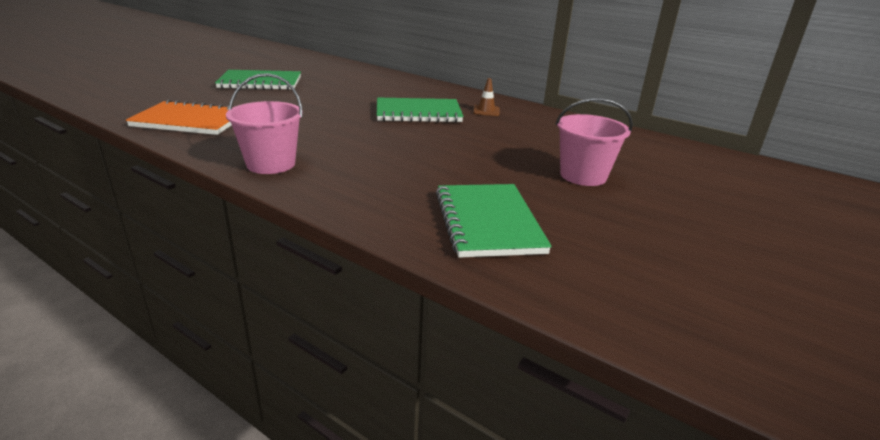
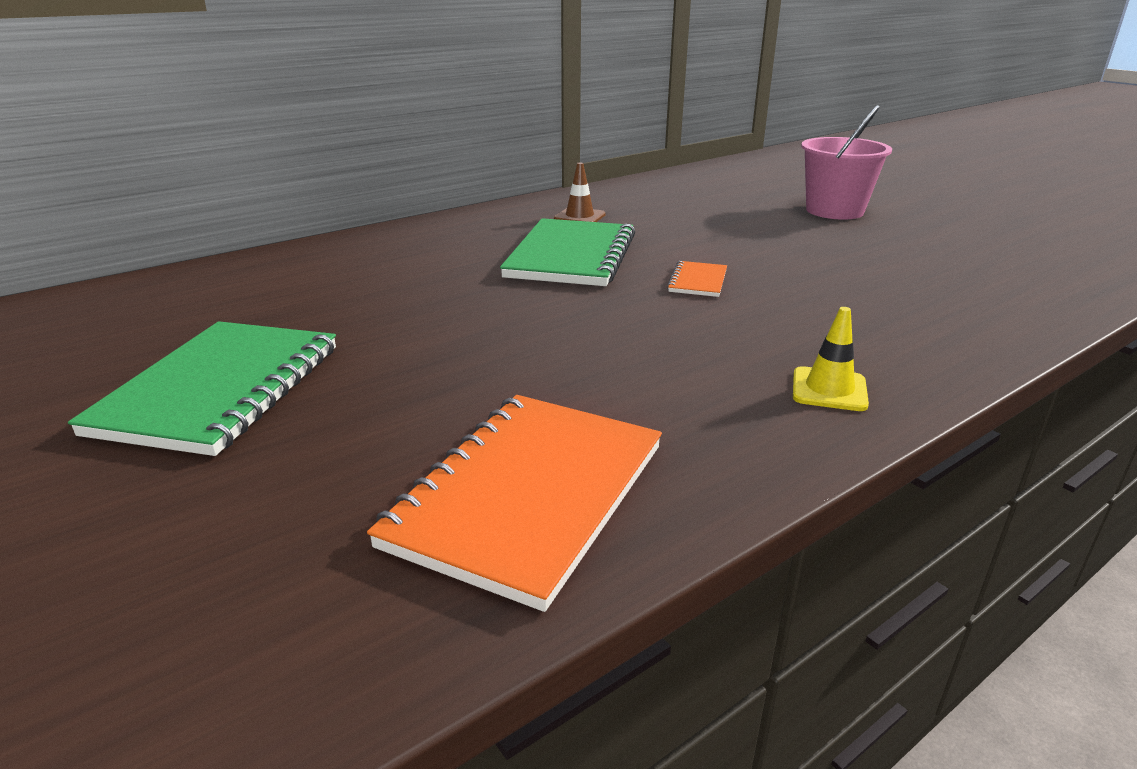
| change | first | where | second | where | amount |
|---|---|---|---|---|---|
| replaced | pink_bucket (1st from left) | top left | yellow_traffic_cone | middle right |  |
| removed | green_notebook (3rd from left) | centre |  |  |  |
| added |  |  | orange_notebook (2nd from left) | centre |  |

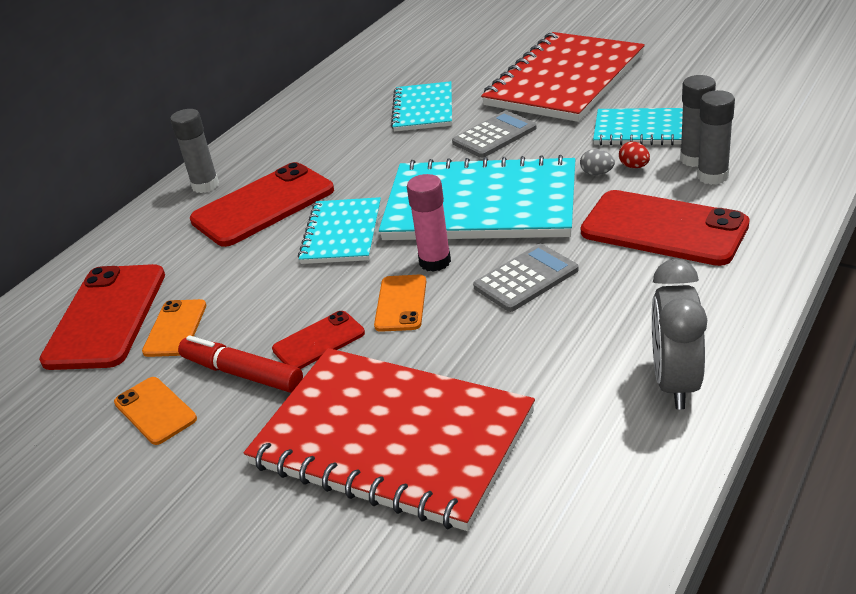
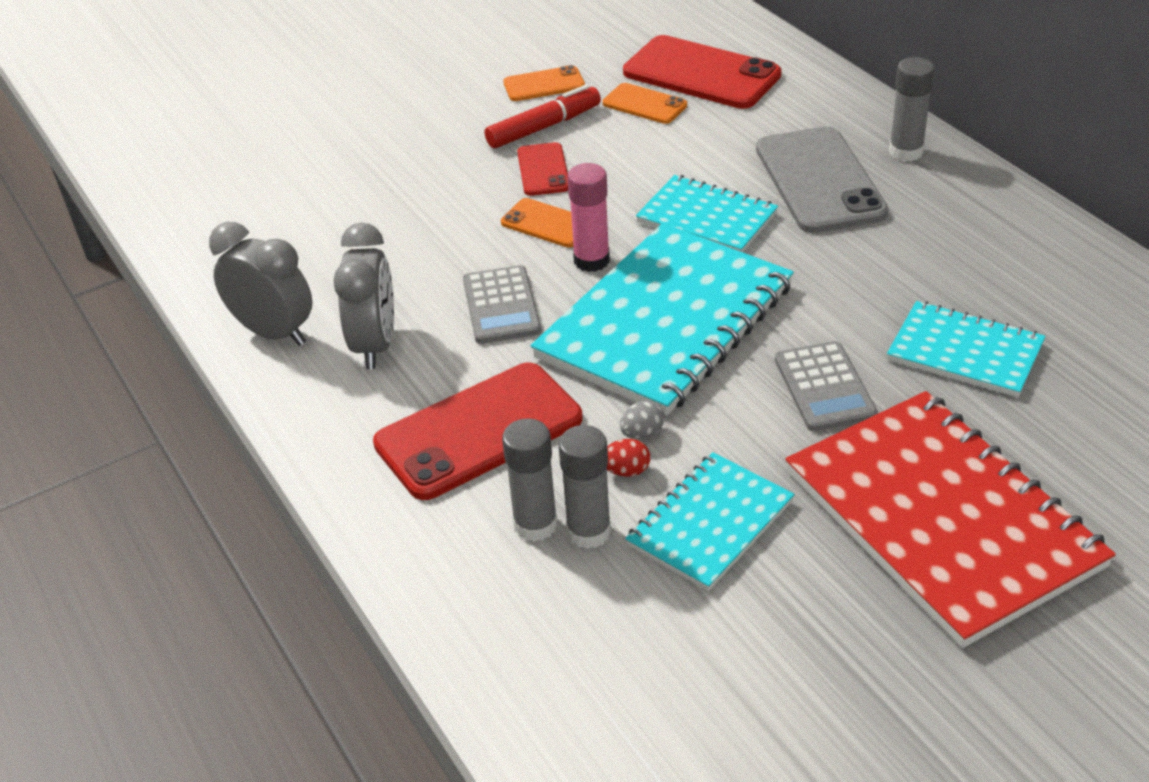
| change | first | where | second | where | amount |
|---|---|---|---|---|---|
| recoloured | red_phone (2nd from left) | middle left | grey_phone | top right |  |
| removed | red_notebook (1st from left) | bottom centre |  |  |  |
| added |  |  | grey_clock (2nd from left) | middle left |  |

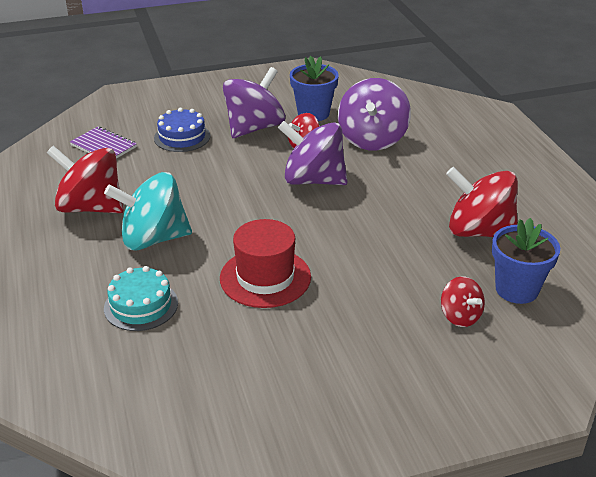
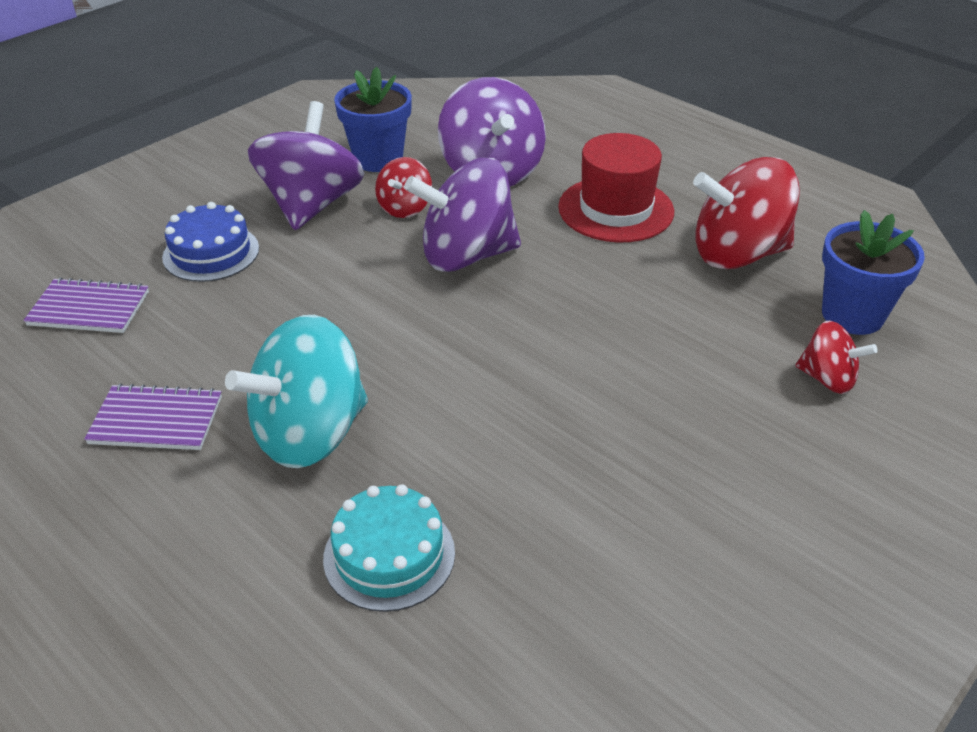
| change | first | where | second | where | amount |
|---|---|---|---|---|---|
| replaced | red_spinning_top (1st from left) | middle left | purple_notebook (2nd from left) | middle left |  |
| moved | red_hat | centre |  | top centre |  |

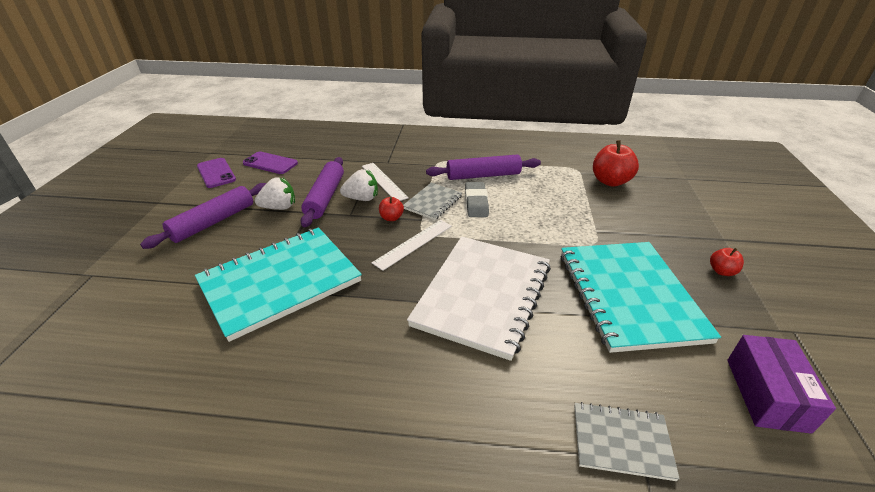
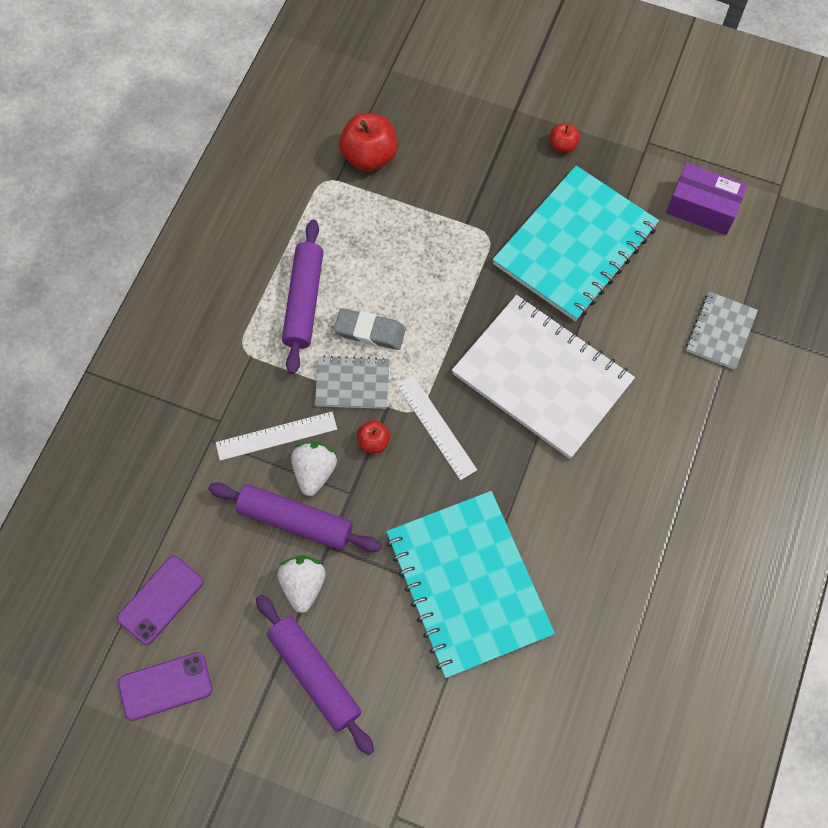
| change | first | where | second | where | amount |
|---|---|---|---|---|---|
| turned | grey_notebook (1st from left) | centre |  | centre | 45 degrees counterclockwise |
| turned | turquoise_notebook (2nd from left) | middle right |  | top right | 60 degrees counterclockwise |

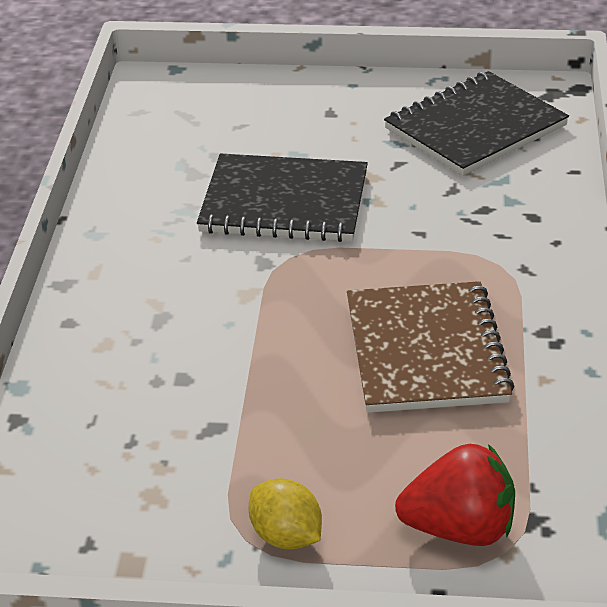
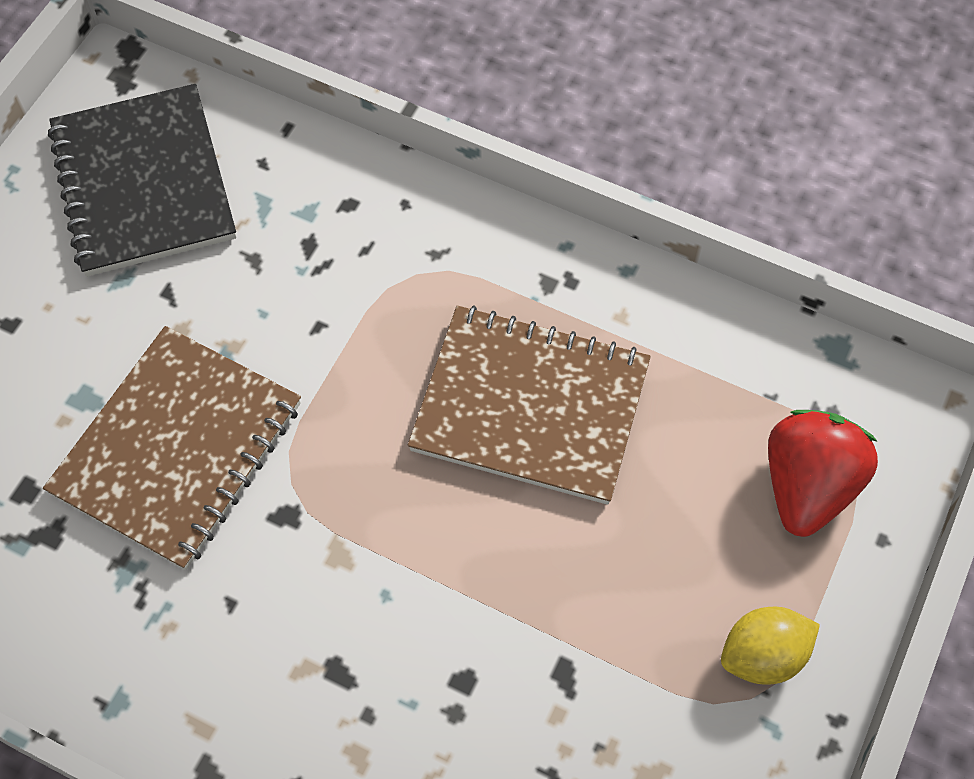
| change | first | where | second | where | amount |
|---|---|---|---|---|---|
| recoloured | black_notebook (1st from left) | top centre | brown_notebook (1st from left) | middle left |  |

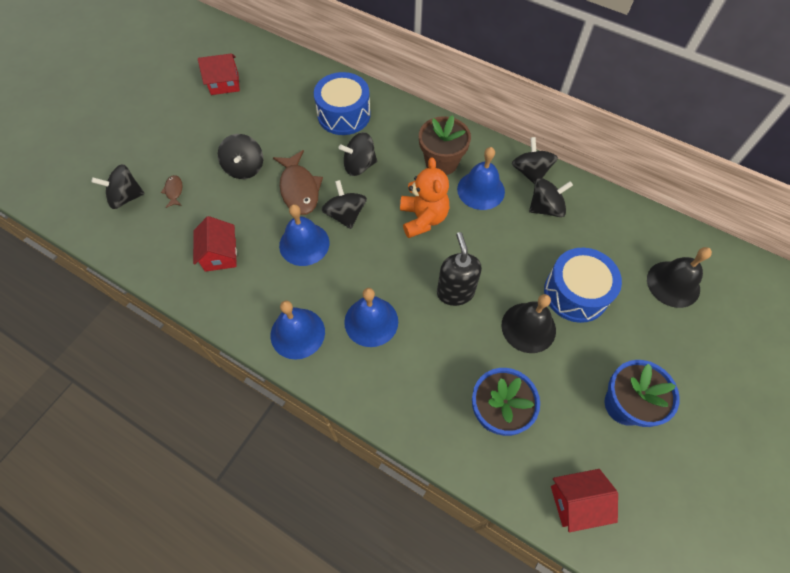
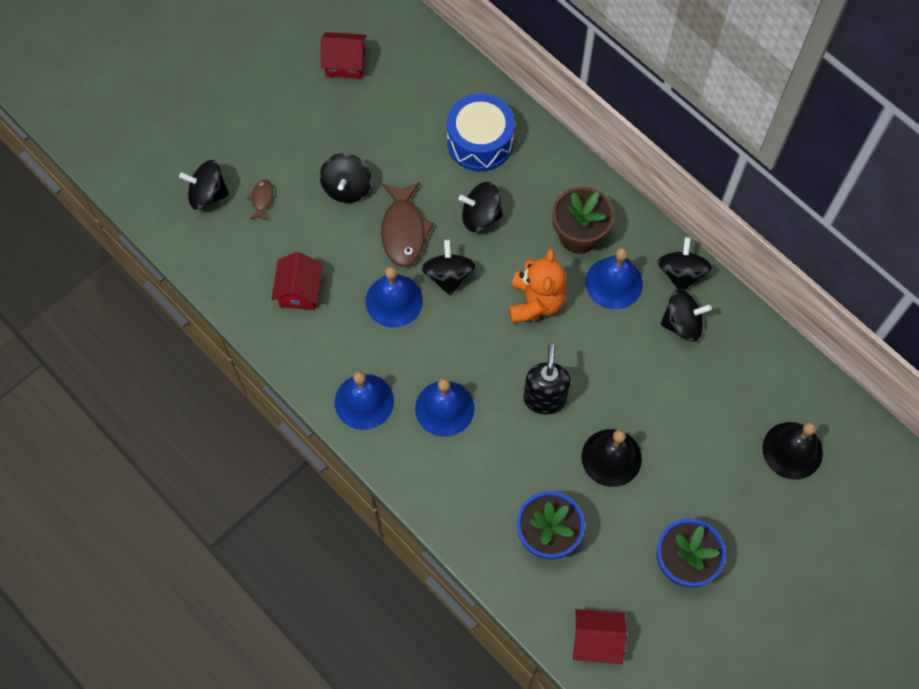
| change | first | where | second | where | amount |
|---|---|---|---|---|---|
| removed | blue_drum (2nd from left) | middle right |  |  |  |

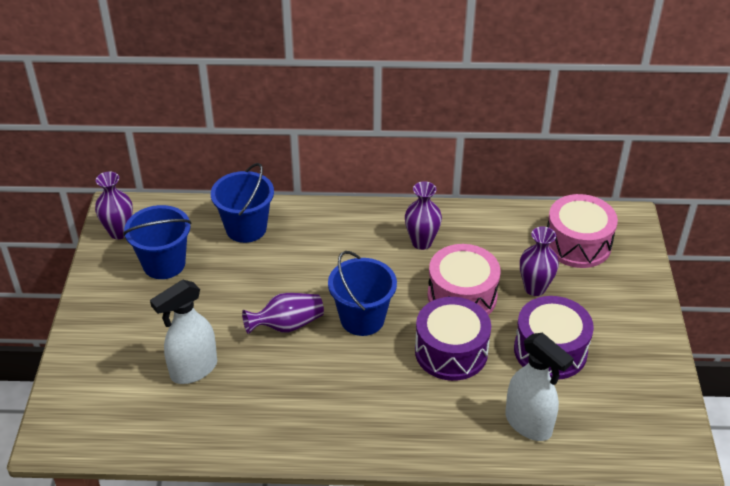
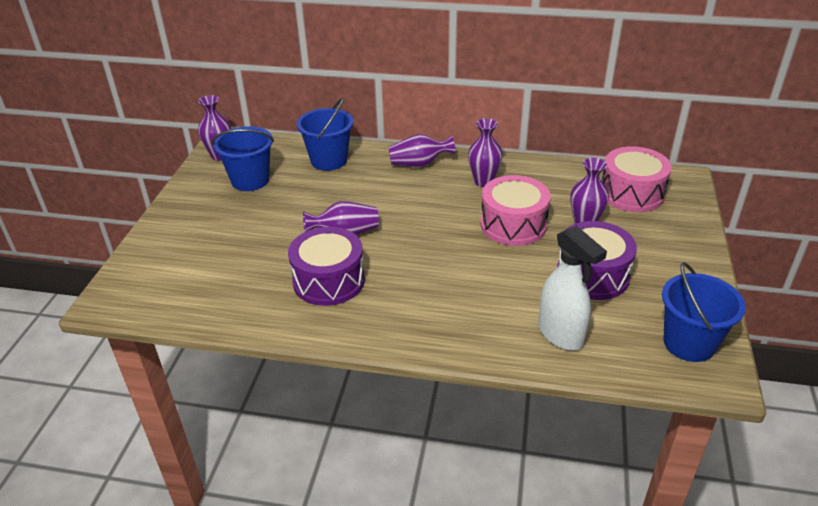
| change | first | where | second | where | amount |
|---|---|---|---|---|---|
| removed | white_spray_bottle (1st from left) | bottom left |  |  |  |
| moved | blue_bucket (3rd from left) | centre |  | middle right |  |
| moved | purple_drum (1st from left) | bottom centre |  | centre |  |
| added |  |  | purple_vase (3rd from left) | top centre |  |

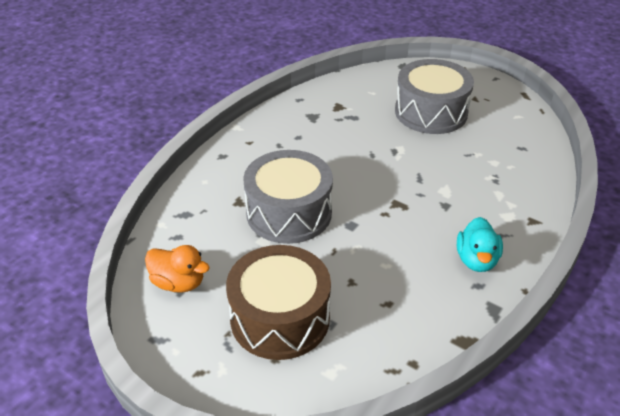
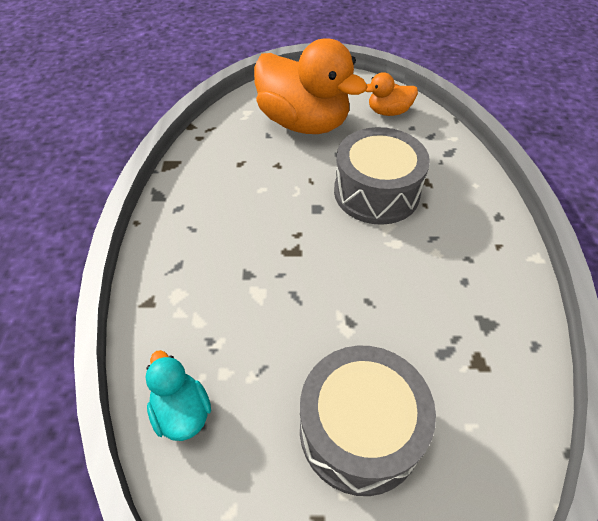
| change | first | where | second | where | amount |
|---|---|---|---|---|---|
| replaced | brown_drum | bottom centre | orange_duck (1st from left) | top centre |  |
| moved | turquoise_duck | middle right |  | bottom left |  |

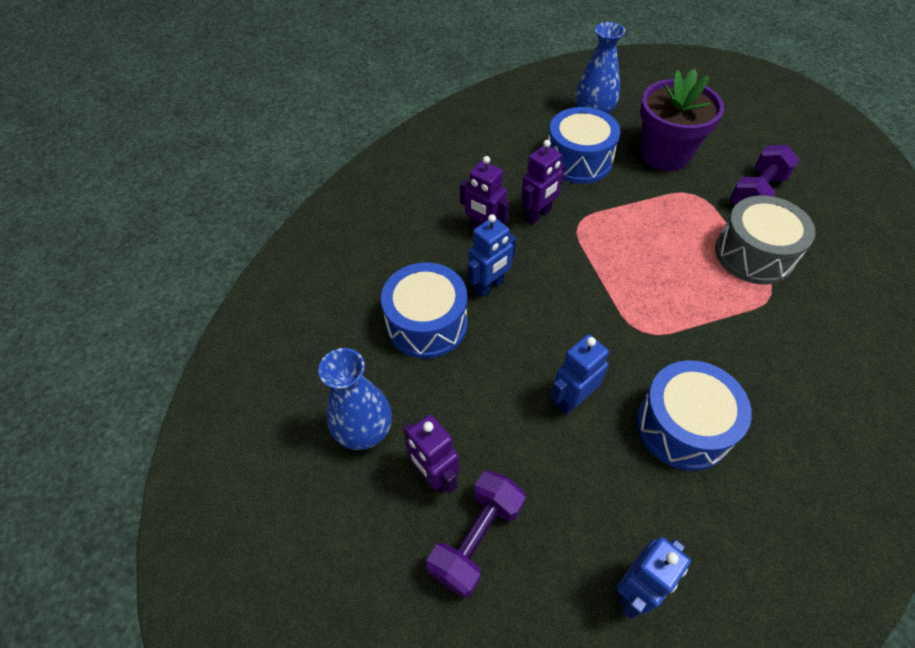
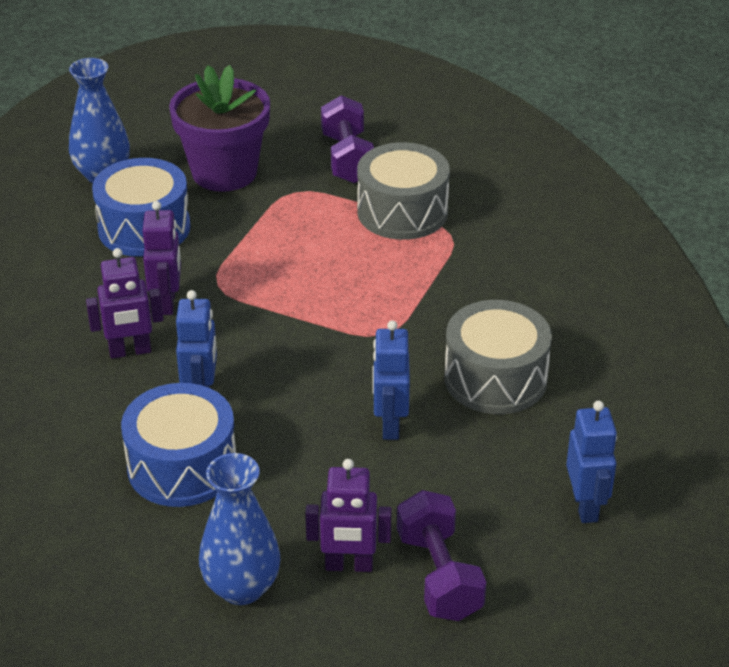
| change | first | where | second | where | amount |
|---|---|---|---|---|---|
| recoloured | blue_drum (3rd from left) | middle right | grey_drum (2nd from left) | middle right |  |

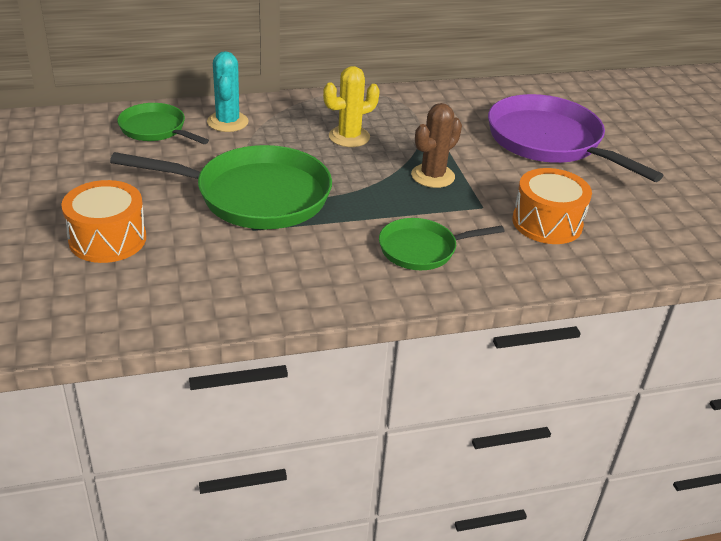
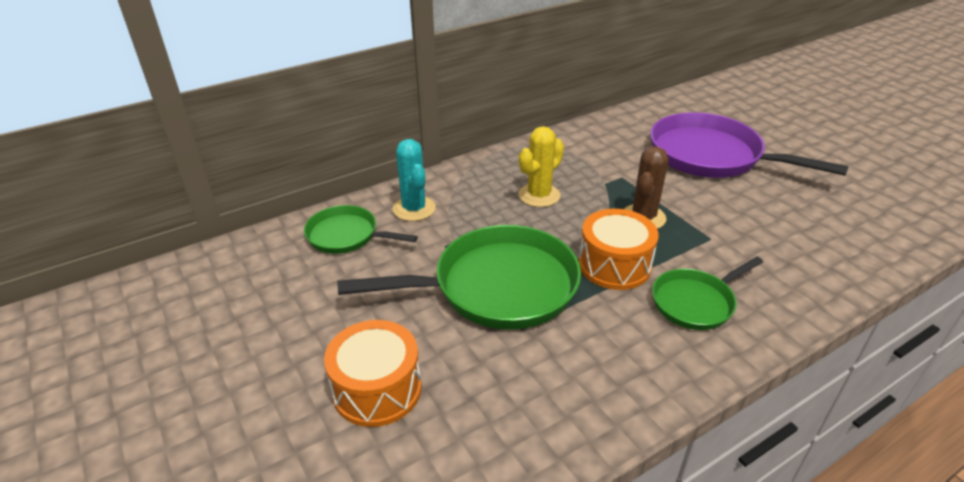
| change | first | where | second | where | amount |
|---|---|---|---|---|---|
| moved | orange_drum (2nd from left) | middle right |  | centre |  |

